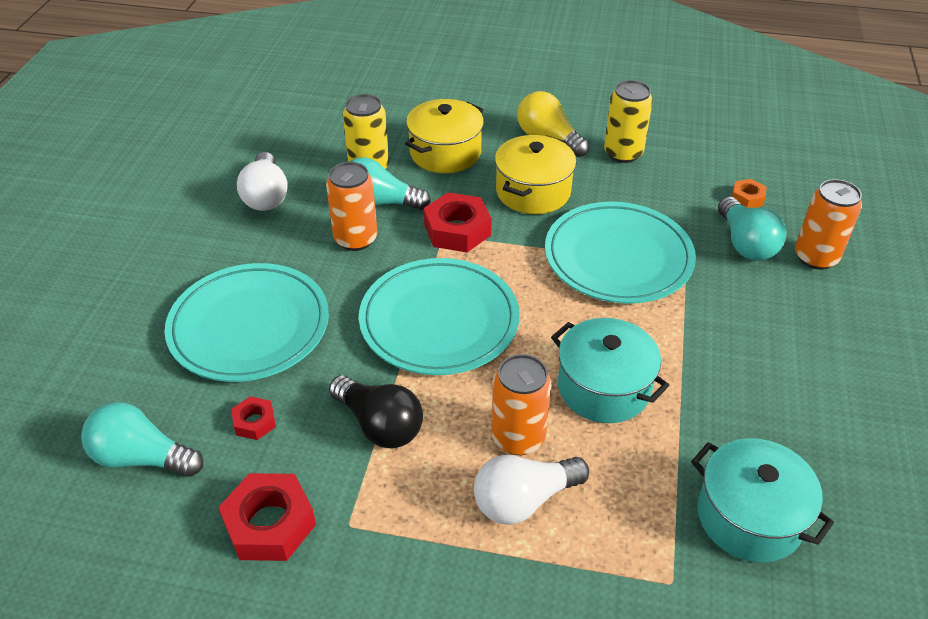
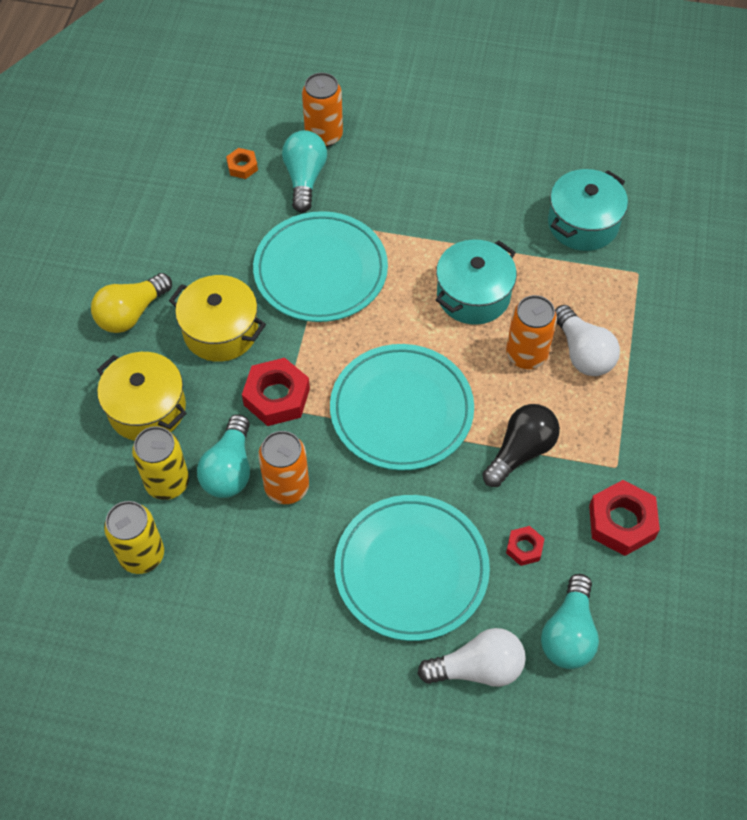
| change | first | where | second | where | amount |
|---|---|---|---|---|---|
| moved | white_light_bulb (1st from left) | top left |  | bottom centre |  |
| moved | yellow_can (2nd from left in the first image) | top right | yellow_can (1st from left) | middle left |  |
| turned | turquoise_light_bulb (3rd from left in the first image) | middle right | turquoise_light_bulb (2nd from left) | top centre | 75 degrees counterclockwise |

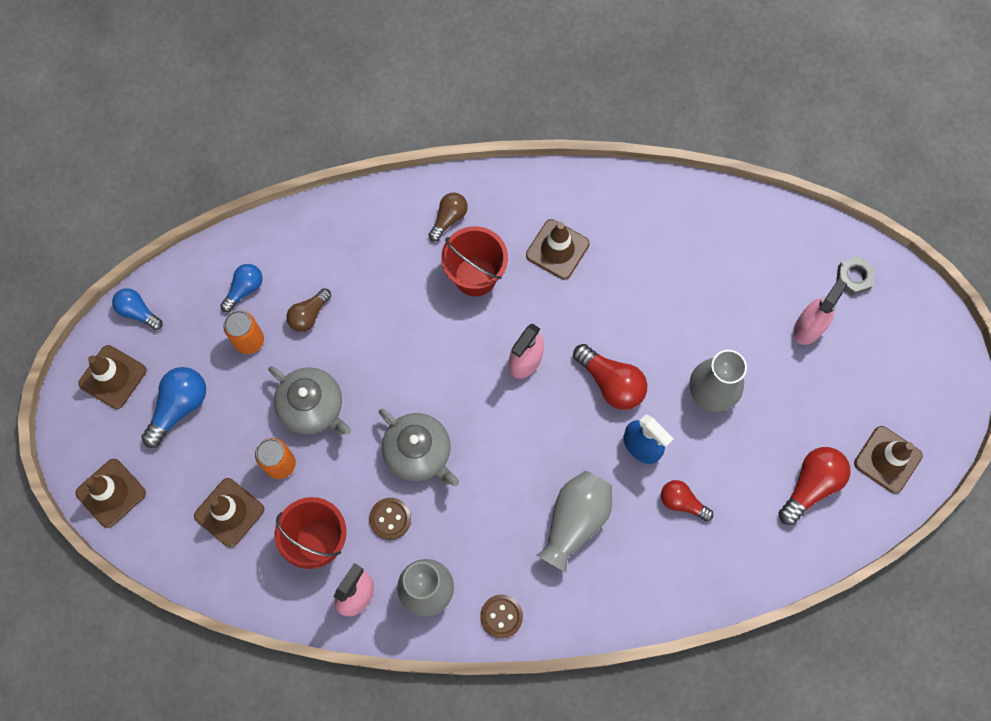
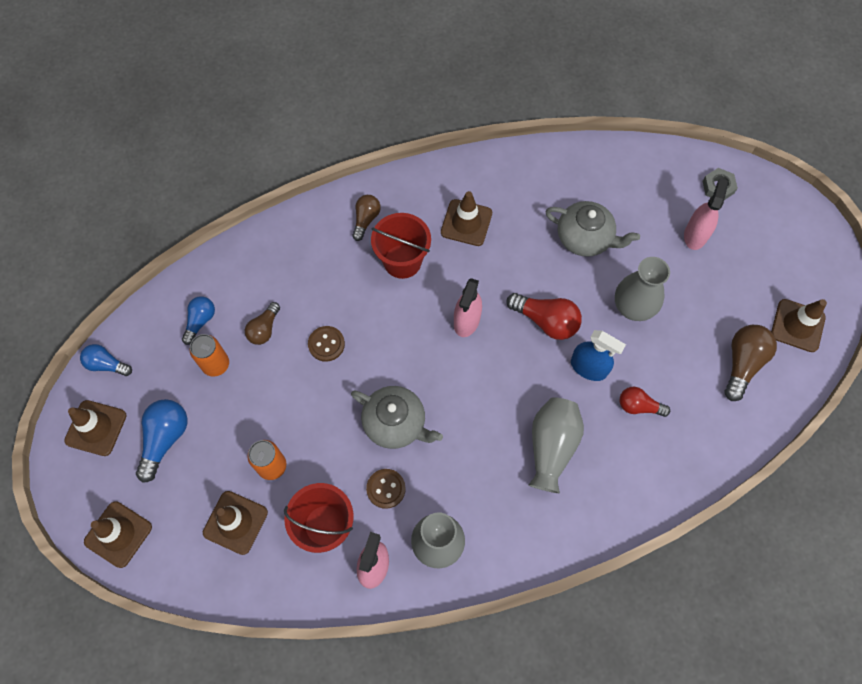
| change | first | where | second | where | amount |
|---|---|---|---|---|---|
| moved | grey_teapot (1st from left in the first image) | middle left | grey_teapot (2nd from left) | middle right |  |
| moved | brown_button (2nd from left in the first image) | bottom centre | brown_button (1st from left) | centre |  |
| recoloured | red_light_bulb (3rd from left) | bottom right | brown_light_bulb (3rd from left) | middle right |  |

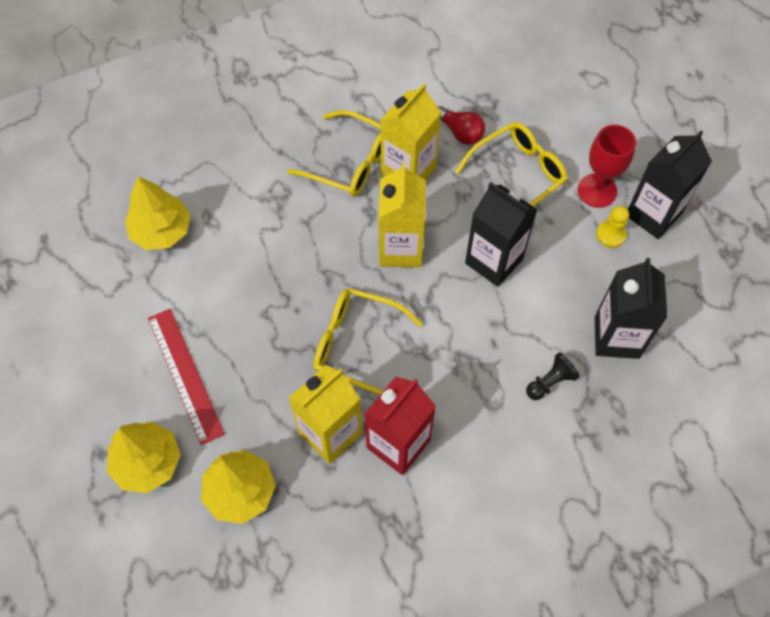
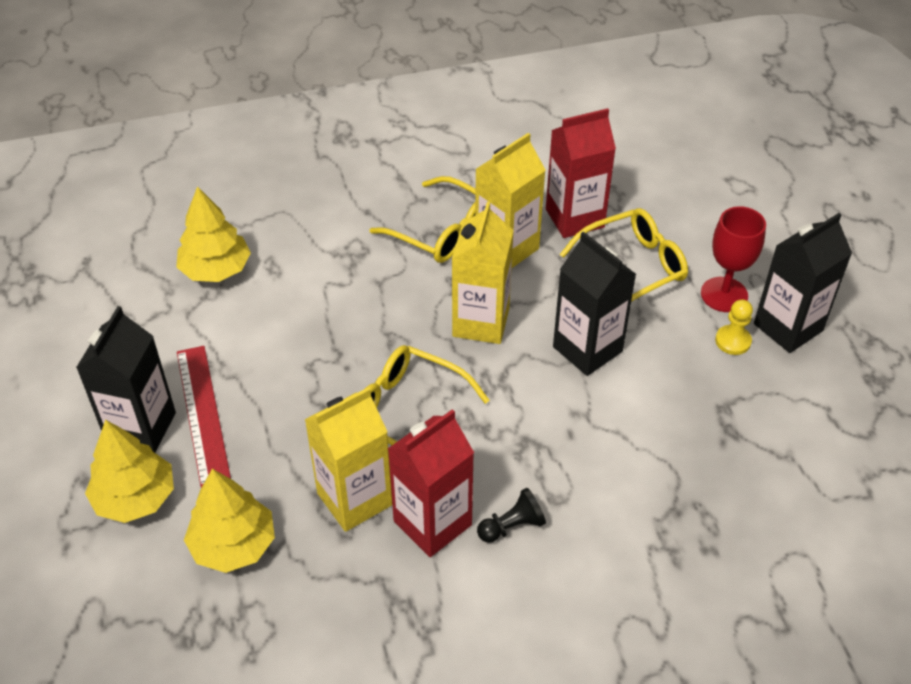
| change | first | where | second | where | amount |
|---|---|---|---|---|---|
| replaced | red_light_bulb | top centre | red_carton (2nd from left) | top centre |  |
| moved | black_pawn | middle right |  | bottom centre |  |
| moved | black_carton (2nd from left in the first image) | middle right | black_carton (1st from left) | middle left |  |

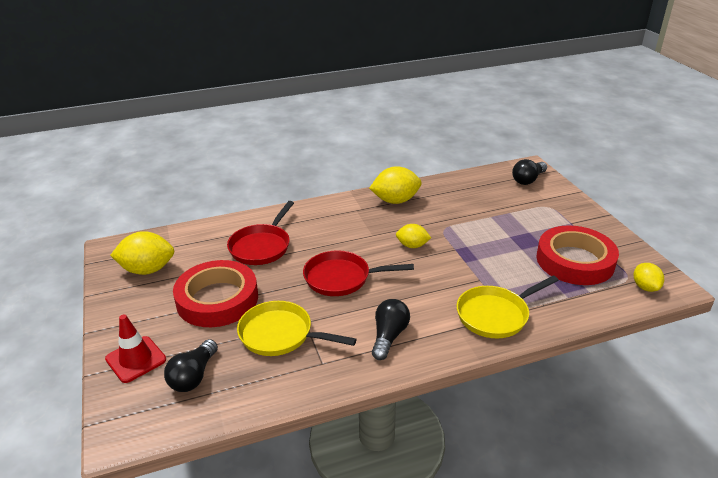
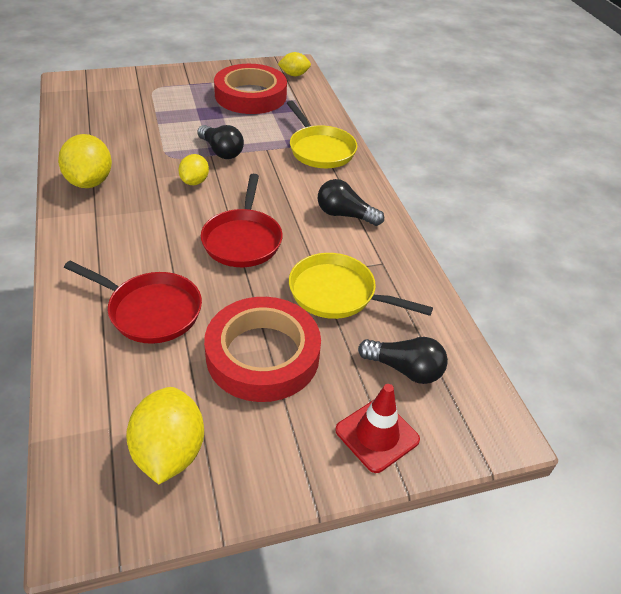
| change | first | where | second | where | amount |
|---|---|---|---|---|---|
| turned | yellow_pan (1st from left in the first image) | bottom centre | yellow_pan (2nd from left) | centre | 90 degrees clockwise |
| moved | black_light_bulb (3rd from left in the first image) | middle right | black_light_bulb (1st from left) | top centre |  |

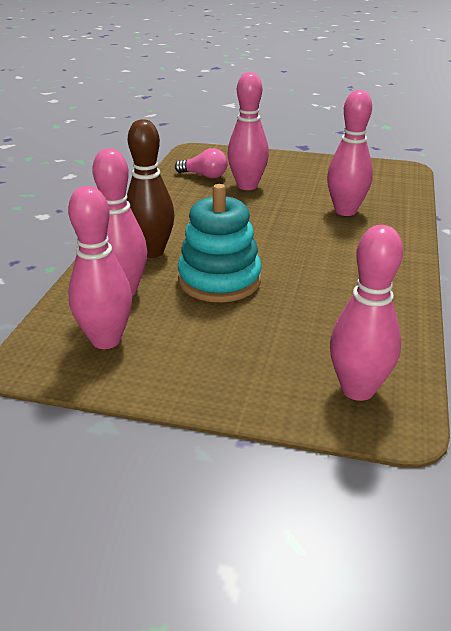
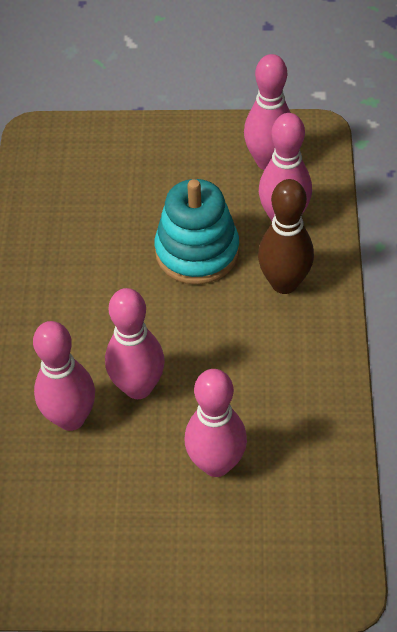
| change | first | where | second | where | amount |
|---|---|---|---|---|---|
| removed | pink_light_bulb | top centre |  |  |  |
| moved | pink_bowling_pin (5th from left in the first image) | middle right | pink_bowling_pin (2nd from left) | centre |  |

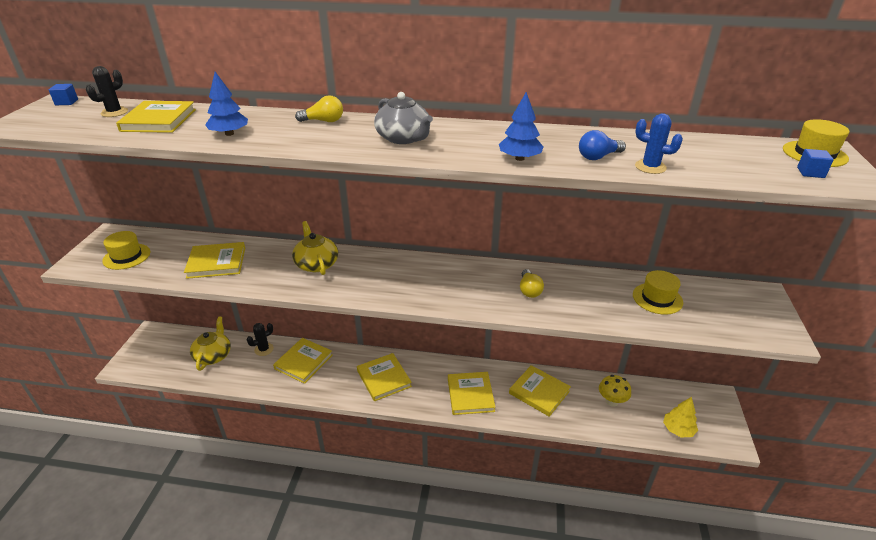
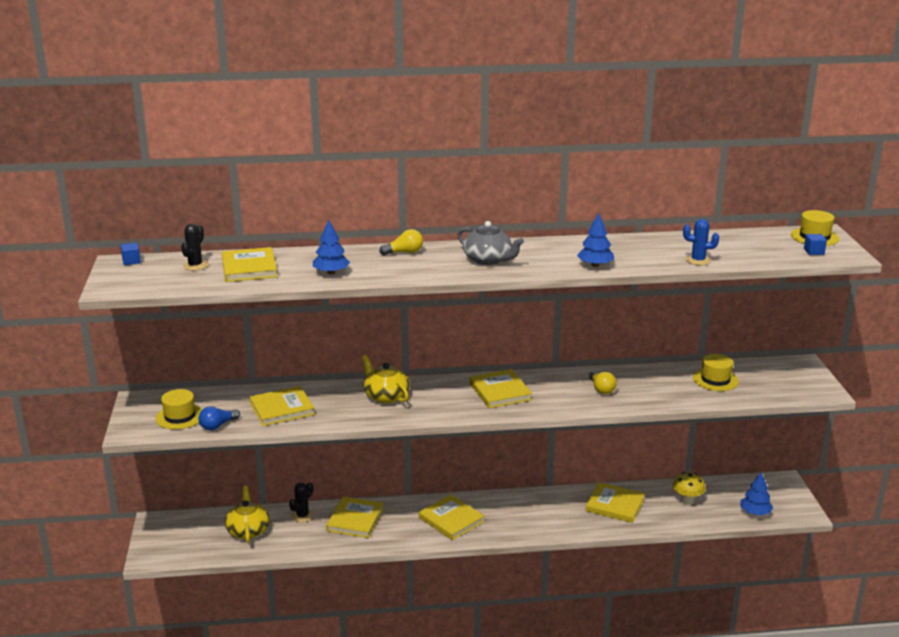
| change | first | where | second | where | amount |
|---|---|---|---|---|---|
| moved | yellow_book (5th from left) | bottom centre |  | centre |  |
| moved | blue_light_bulb | top right |  | middle left |  |
| recoloured | yellow_tree | bottom right | blue_tree (3rd from left) | bottom right |  |

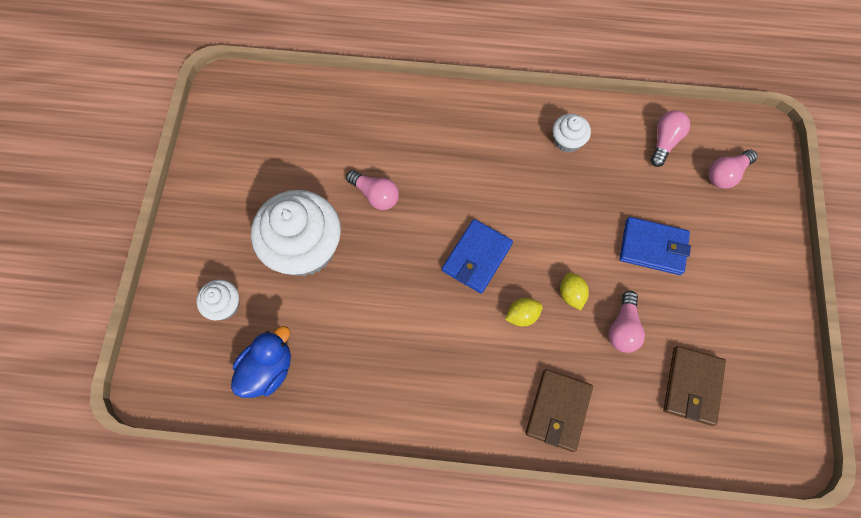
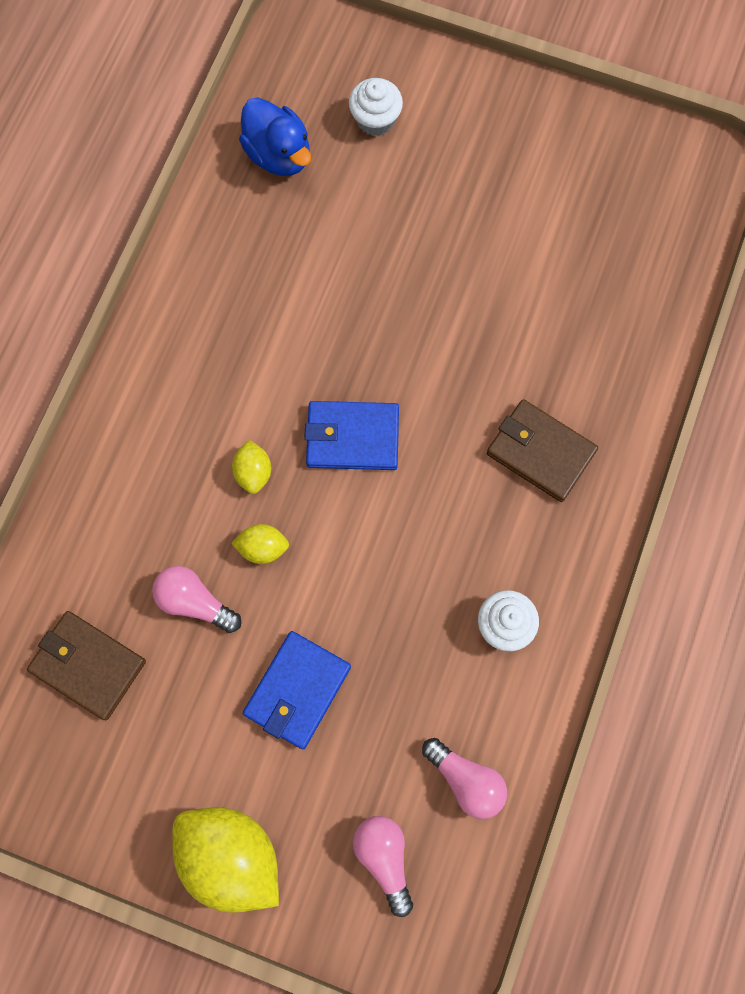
| change | first | where | second | where | amount |
|---|---|---|---|---|---|
| removed | white_cupcake (2nd from left) | centre |  |  |  |
| removed | pink_light_bulb (1st from left) | centre |  |  |  |
| turned | blue_wallet (1st from left in the first image) | centre | blue_wallet (2nd from left) | centre | 45 degrees counterclockwise |
| moved | brown_wallet (1st from left in the first image) | bottom centre | brown_wallet (2nd from left) | middle right |  |
| added |  |  | yellow_lemon (1st from left) | bottom left |  |

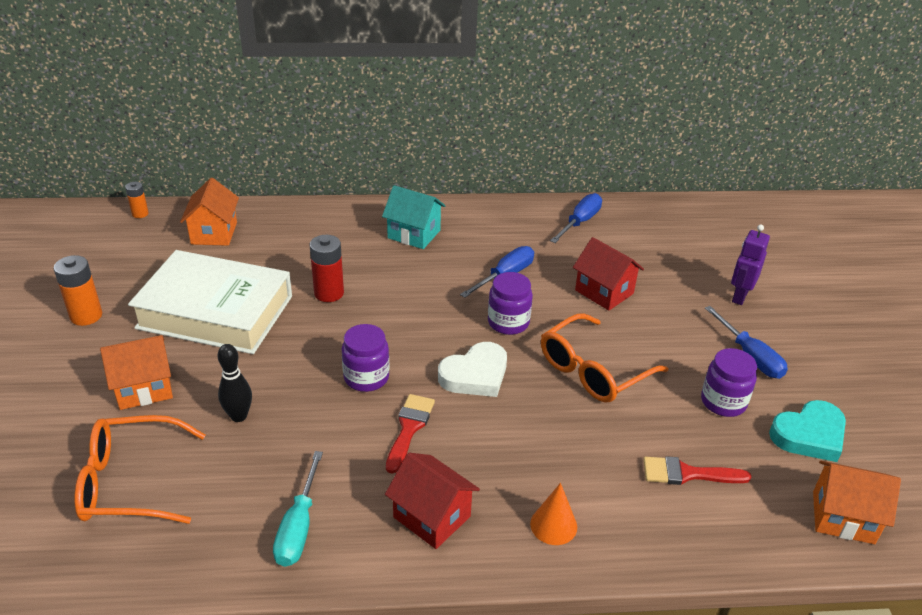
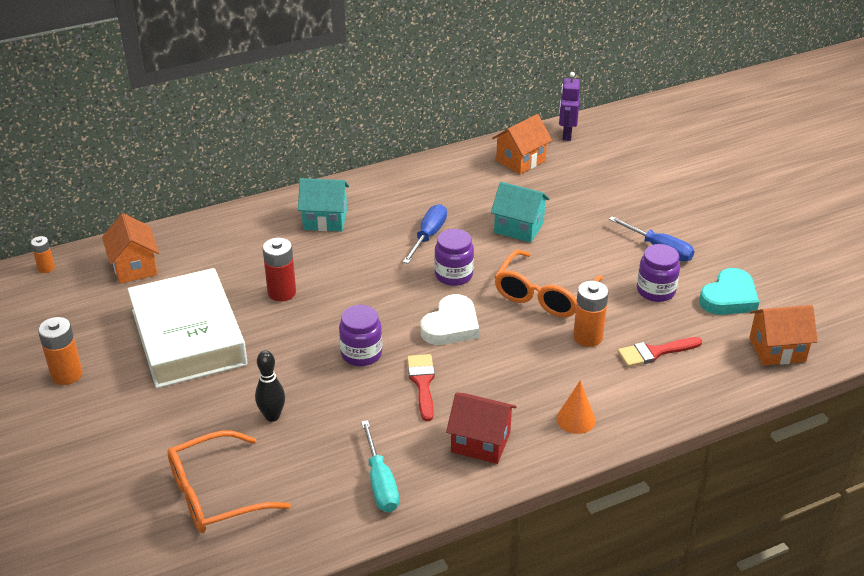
| change | first | where | second | where | amount |
|---|---|---|---|---|---|
| moved | orange_house (1st from left in the first image) | middle left | orange_house (2nd from left) | top centre |  |
| turned | white_book | middle left |  | middle left | 75 degrees clockwise |
| removed | blue_screwdriver (2nd from left) | centre |  |  |  |
| recoloured | red_house (2nd from left) | centre | turquoise_house (2nd from left) | centre |  |
| moved | purple_robot | middle right |  | top centre |  |
| added |  |  | orange_battery (3rd from left) | middle right |  |

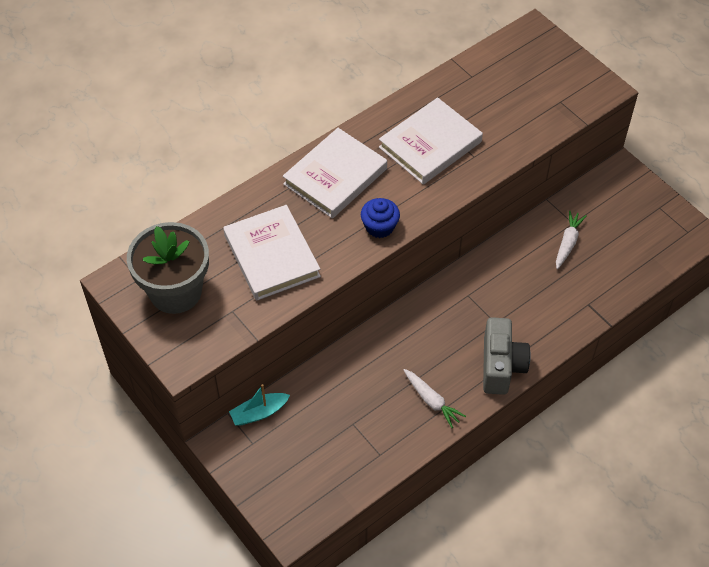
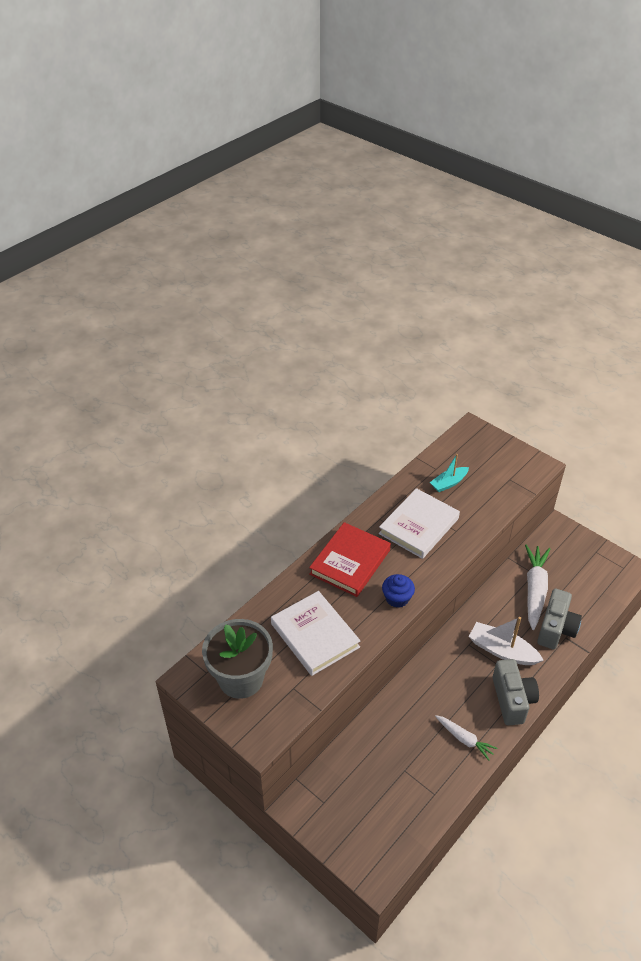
| change | first | where | second | where | amount |
|---|---|---|---|---|---|
| moved | turquoise_boat | bottom centre |  | middle right |  |
| recoloured | white_book (2nd from left) | top centre | red_book | centre |  |
| resized | white_carrot (2nd from left) | middle right |  | middle right | x1.76 |
| added |  |  | white_boat | bottom right |  |
| added |  |  | grey_camera (2nd from left) | middle right |  |

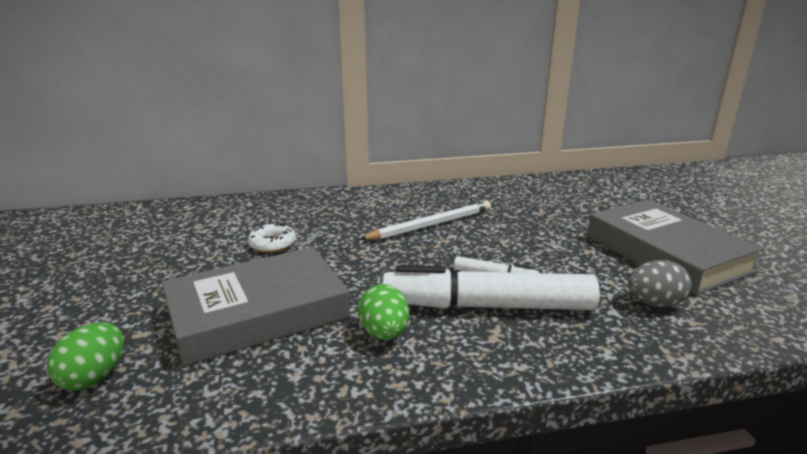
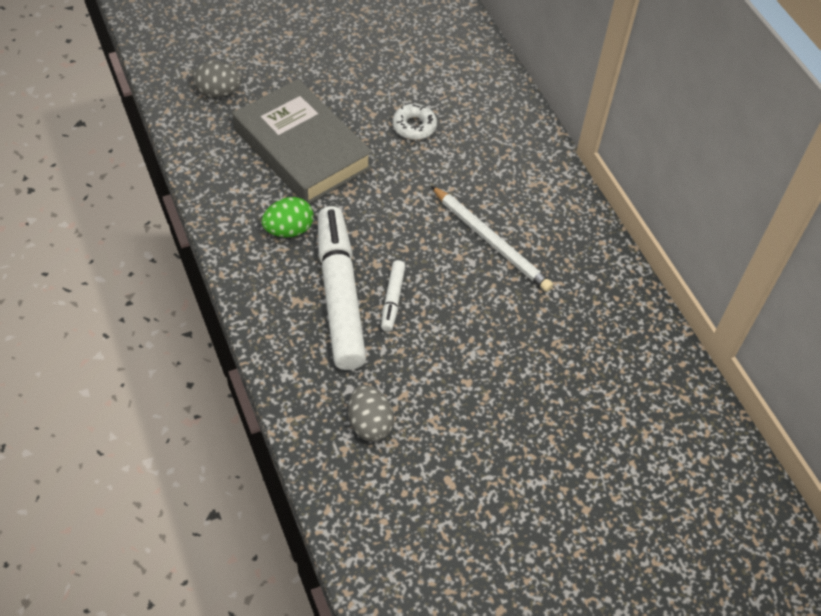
| change | first | where | second | where | amount |
|---|---|---|---|---|---|
| recoloured | green_egg (1st from left) | bottom left | grey_egg (1st from left) | top left |  |
| removed | grey_book (2nd from left) | middle right |  |  |  |

